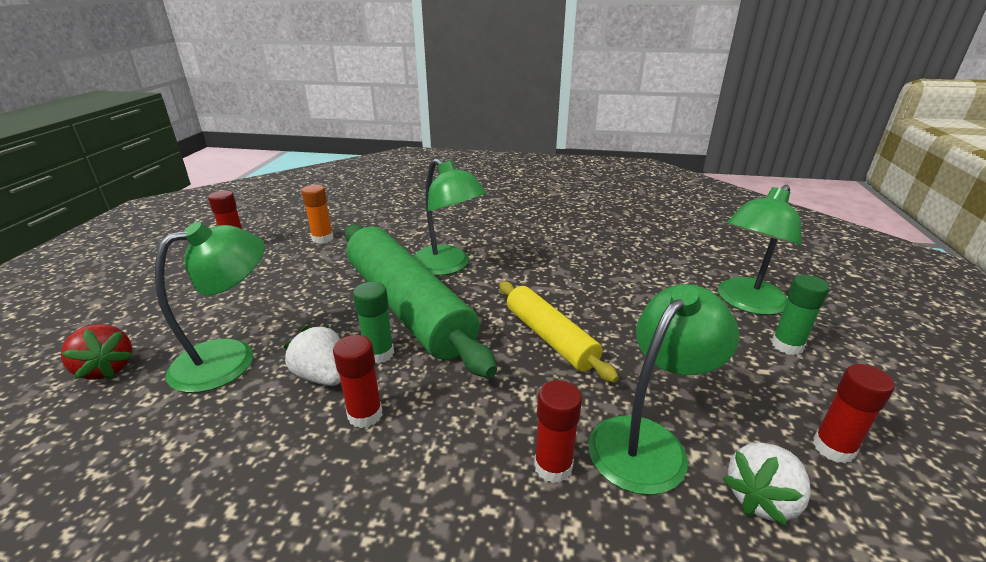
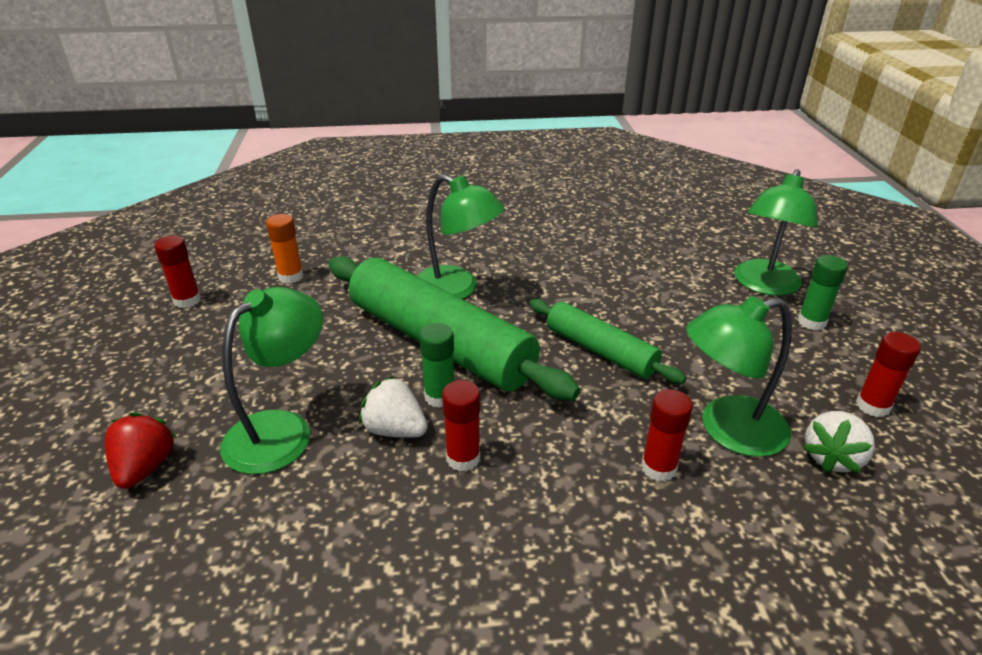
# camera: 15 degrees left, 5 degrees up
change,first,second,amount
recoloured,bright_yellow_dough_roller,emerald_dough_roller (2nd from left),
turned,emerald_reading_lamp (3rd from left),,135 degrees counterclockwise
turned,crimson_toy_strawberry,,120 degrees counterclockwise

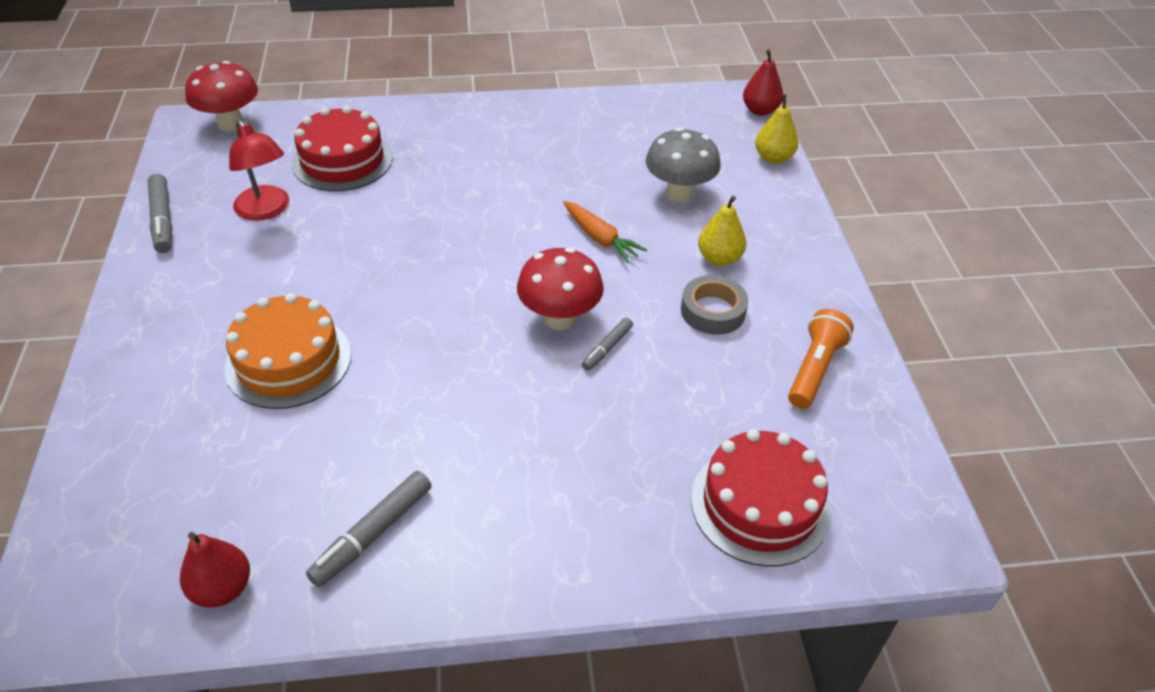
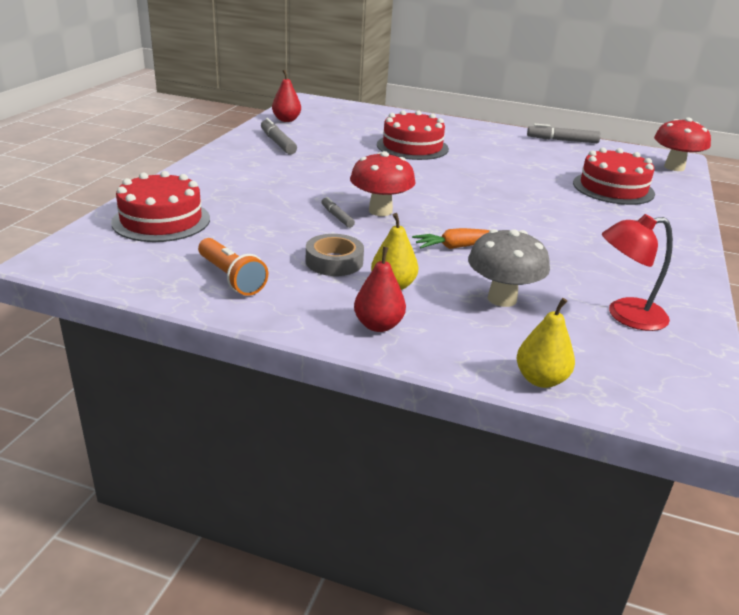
# camera: 115 degrees right, 15 degrees down
change,first,second,amount
moved,crimson_toy_pear (2nd from left),,
moved,crimson_reading_lamp,,
recoloured,orange-coloured_layer_cake,crimson_layer_cake (2nd from left),

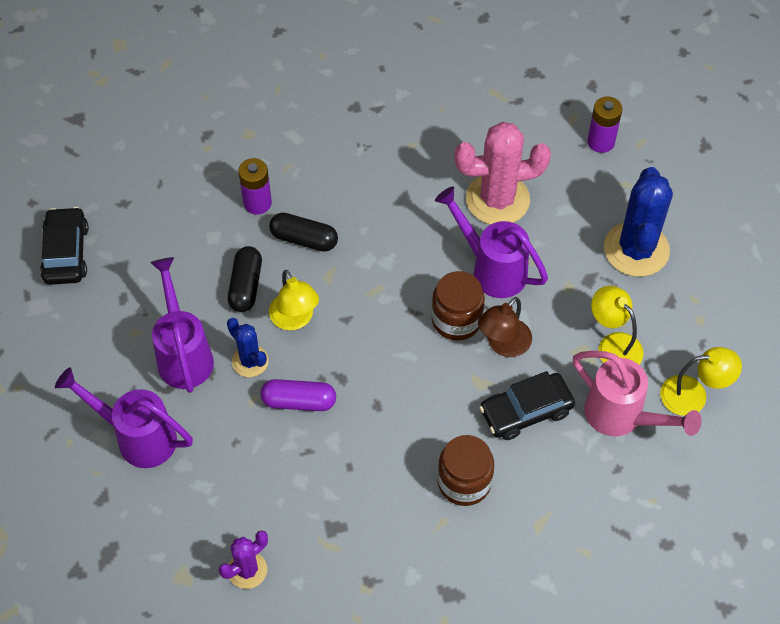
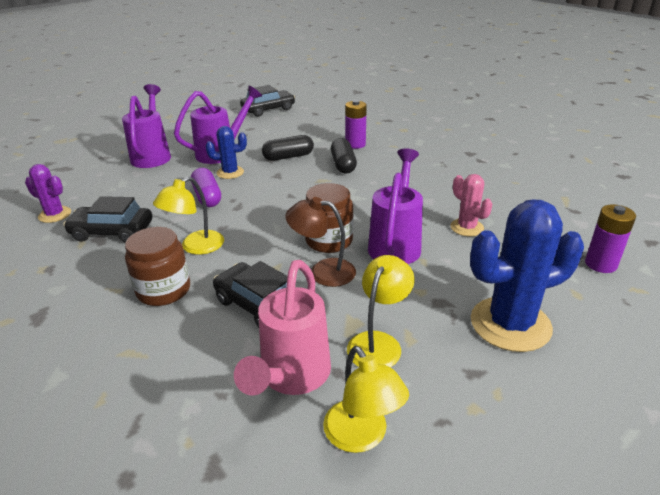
# camera: 65 degrees right, 25 degrees down
change,first,second,amount
resized,pink_saguaro_cactus,,x0.53
moved,bright_yellow_reading_lamp (1st from left),,
turned,cobalt_saguaro_cactus (1st from left),,60 degrees clockwise
added,,ebony_car (1st from left),

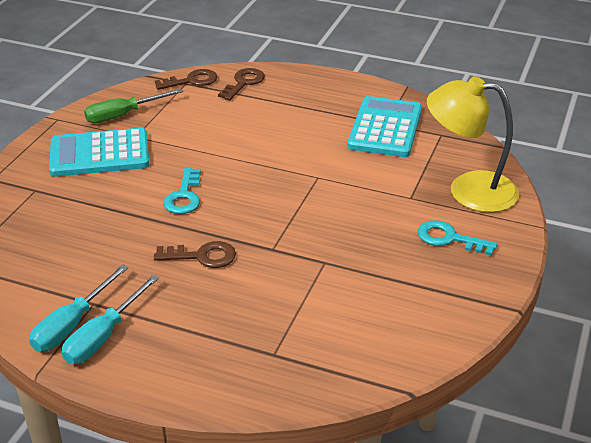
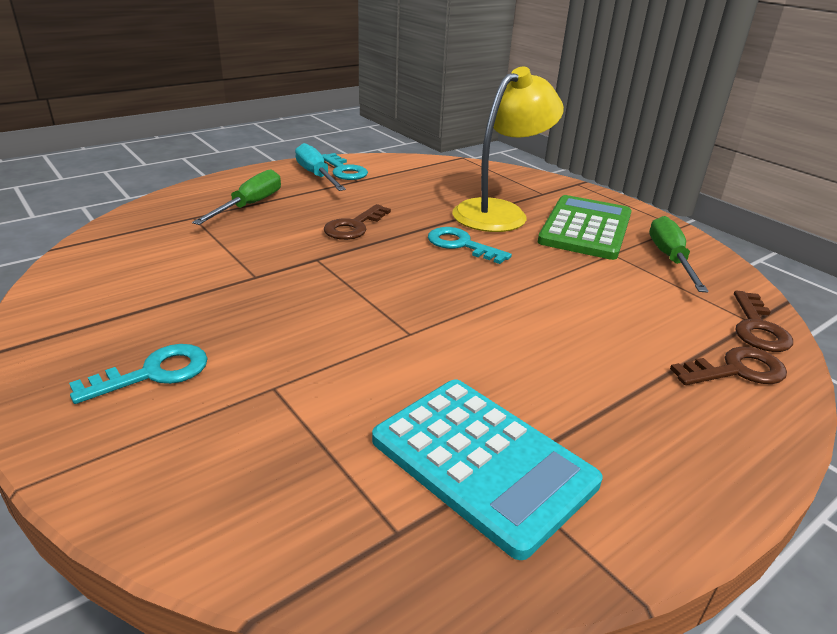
# camera: 120 degrees right, 5 degrees down
change,first,second,amount
turned,brown_key (3rd from left in the first image),brown_key (2nd from left),75 degrees counterclockwise
moved,bright_yellow_reading_lamp,,
recoloured,turquoise_pocket_calculator (1st from left),emerald_pocket_calculator,
replaced,turquoise_screwdriver (1st from left),turquoise_key (2nd from left),
added,,emerald_screwdriver (1st from left),

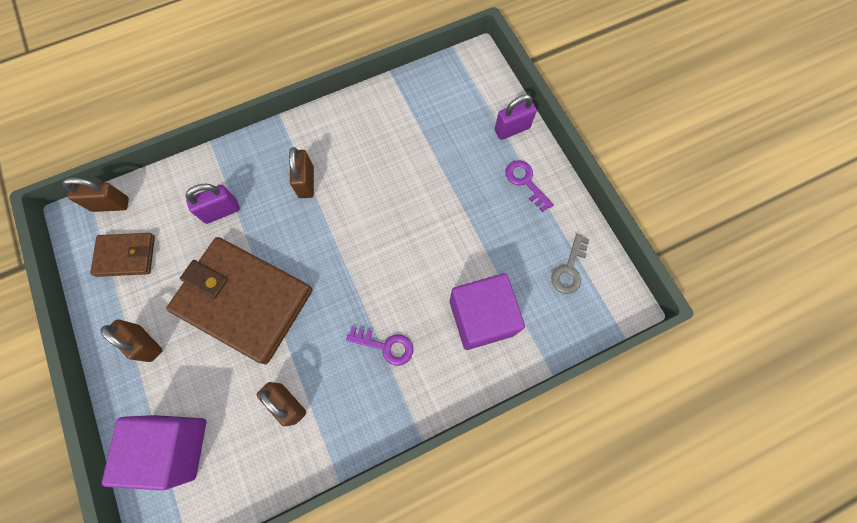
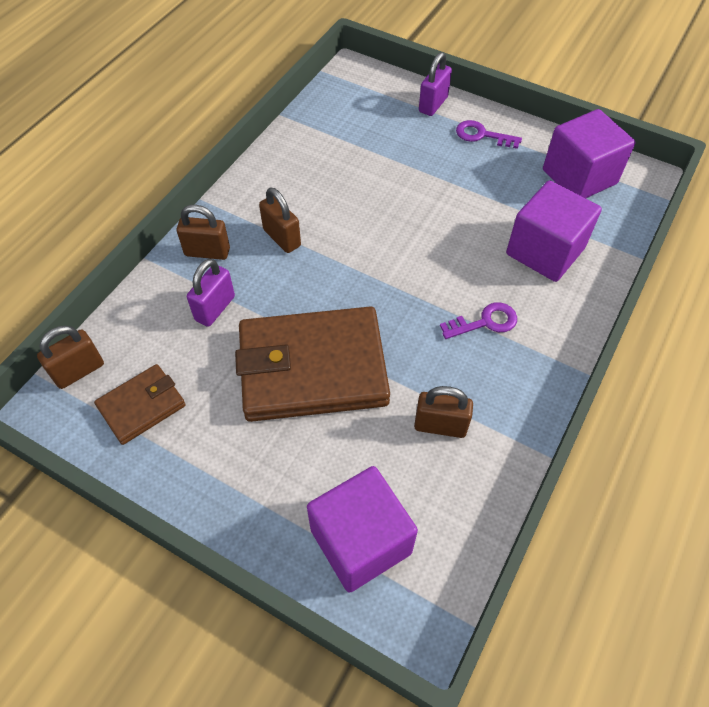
# camera: 35 degrees left, 15 degrees down
change,first,second,amount
replaced,gray_key,violet_block (3rd from left),
moved,brown_padlock (2nd from left),,

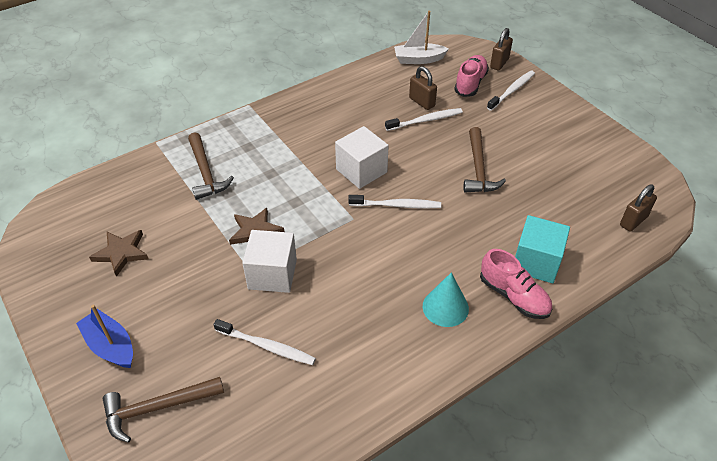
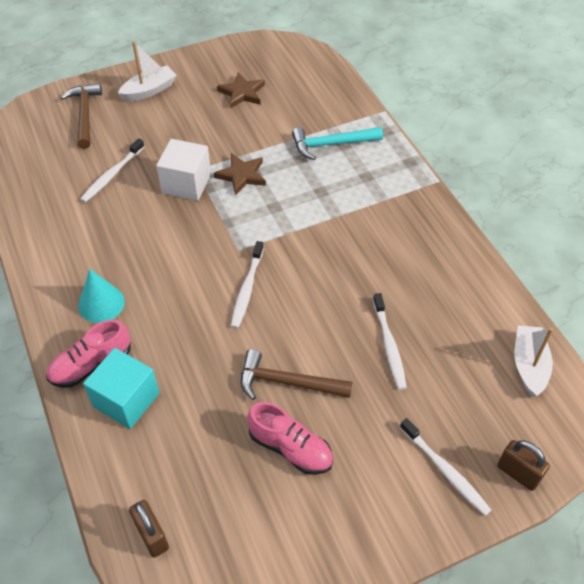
# camera: 100 degrees right, 5 degrees up
change,first,second,amount
moved,pink_sneaker (1st from left in the first image),pink_sneaker (2nd from left),
removed,brown_padlock (1st from left),,
removed,pure_white_block (2nd from left),,
recoloured,brown_claw_hammer (2nd from left),turquoise_claw_hammer,
recoloured,cobalt_boat,pure_white_boat (1st from left),

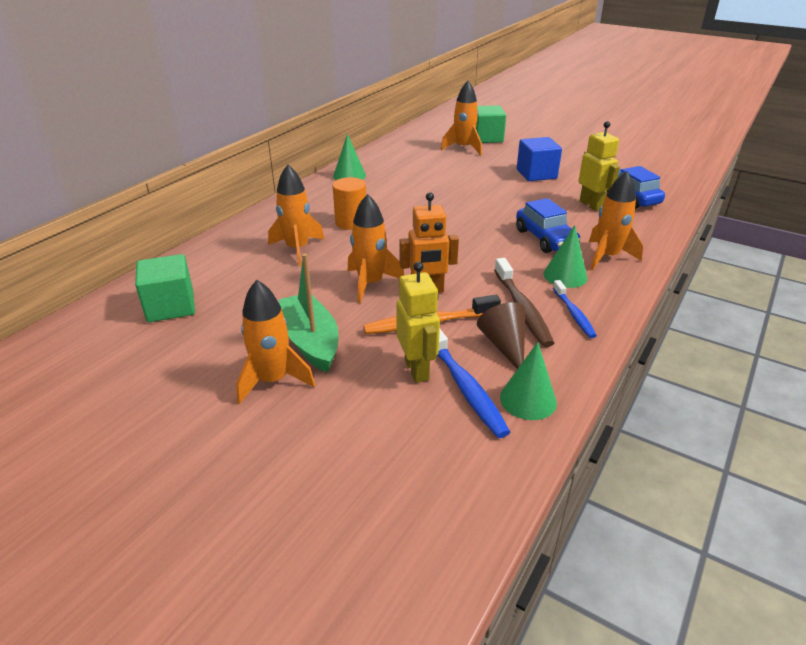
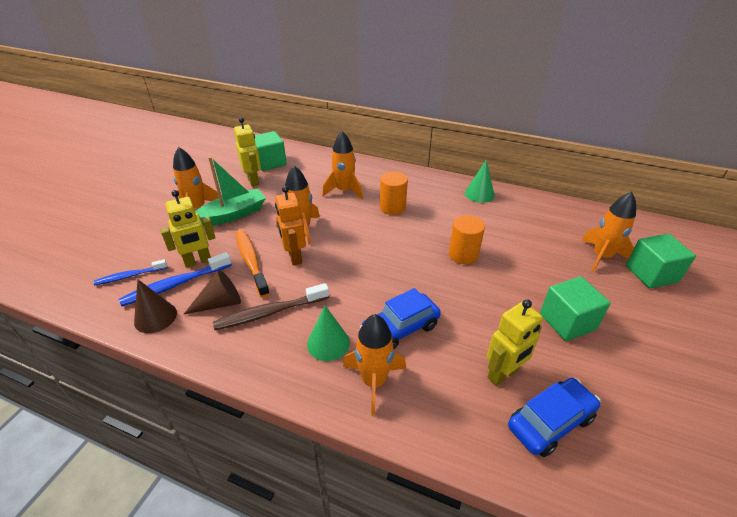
# camera: 80 degrees right, 5 degrees up
change,first,second,amount
recoloured,cobalt_block,emerald_block (2nd from left),
moved,cobalt_toothbrush (2nd from left in the first image),cobalt_toothbrush (1st from left),
recoloured,emerald_cone (2nd from left),brown_cone (1st from left),
added,,bright_yellow_robot_figure (2nd from left),
added,,orange-coloured_cylinder_shape (2nd from left),

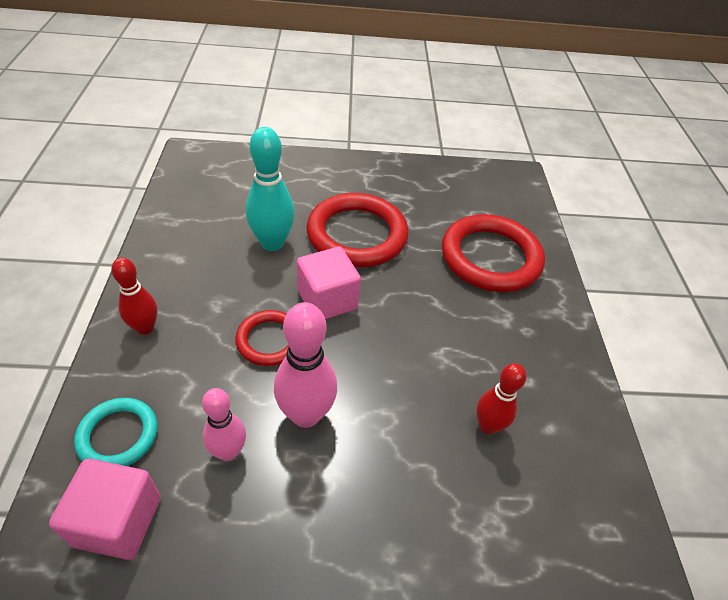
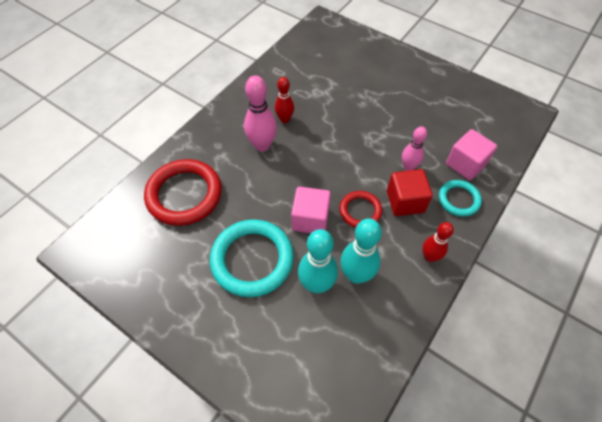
# camera: 140 degrees left, 10 degrees up
change,first,second,amount
recoloured,crimson_torus (2nd from left),turquoise_torus (1st from left),
moved,pink_tenpin (2nd from left in the first image),pink_tenpin (1st from left),
added,,crimson_block,
added,,turquoise_tenpin (2nd from left),

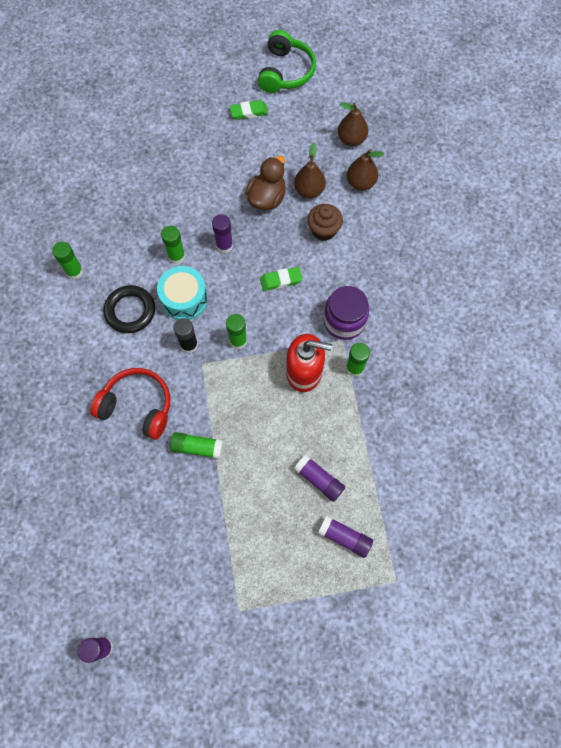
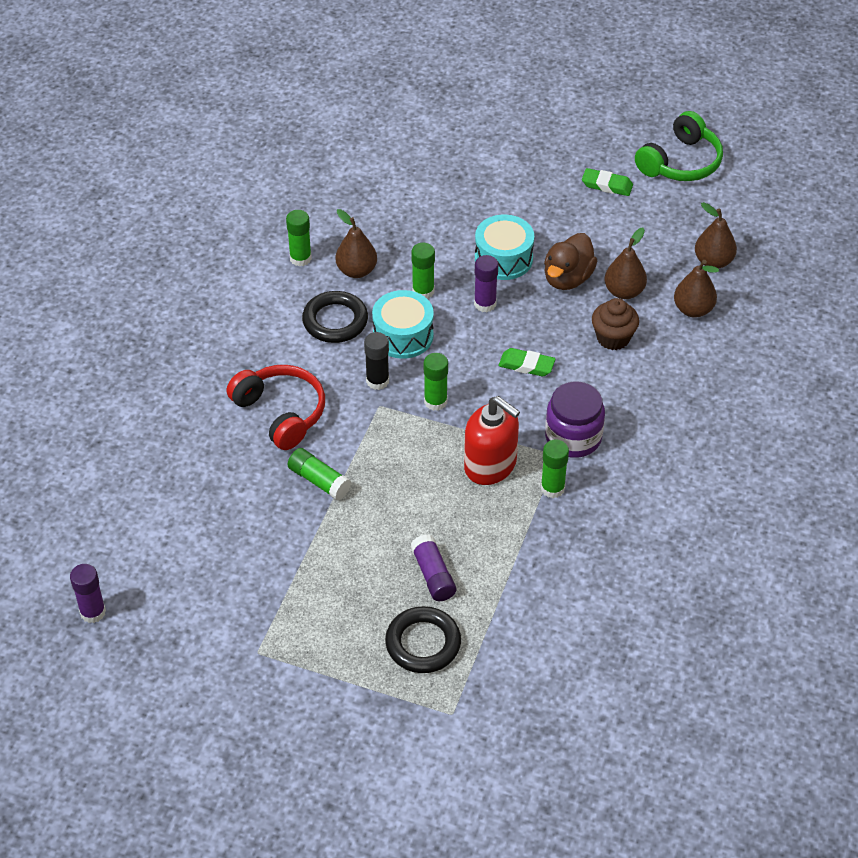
# camera: 30 degrees right, 20 degrees down
change,first,second,amount
turned,brown_toy_duck,,150 degrees clockwise
replaced,violet_glue_stick (4th from left),ebony_torus (2nd from left),
added,,brown_toy_pear (1st from left),
added,,turquoise_toy_drum (2nd from left),

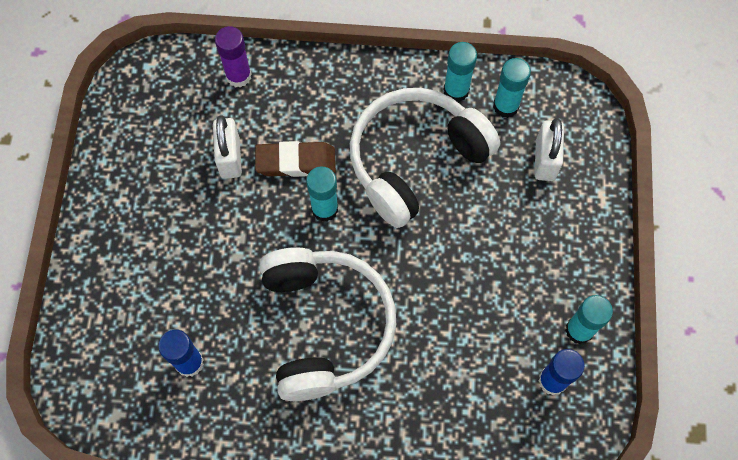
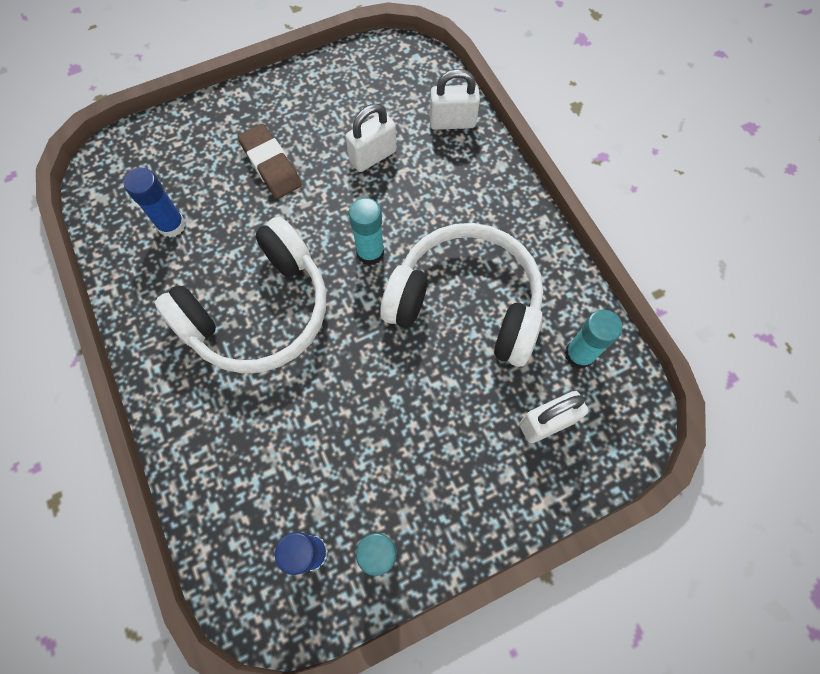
# camera: 60 degrees right, 0 degrees up
change,first,second,amount
replaced,violet_glue_stick,pure_white_padlock (2nd from left),
removed,turquoise_glue_stick (2nd from left),,
moved,brown_gum_eraser,,

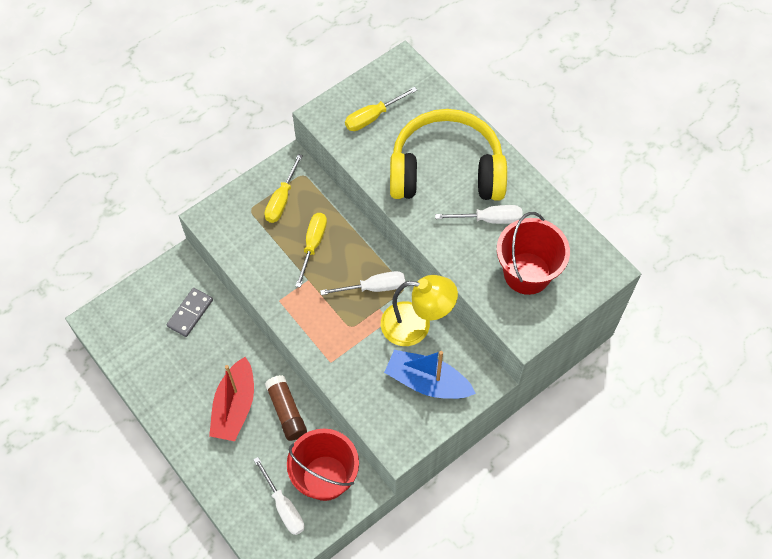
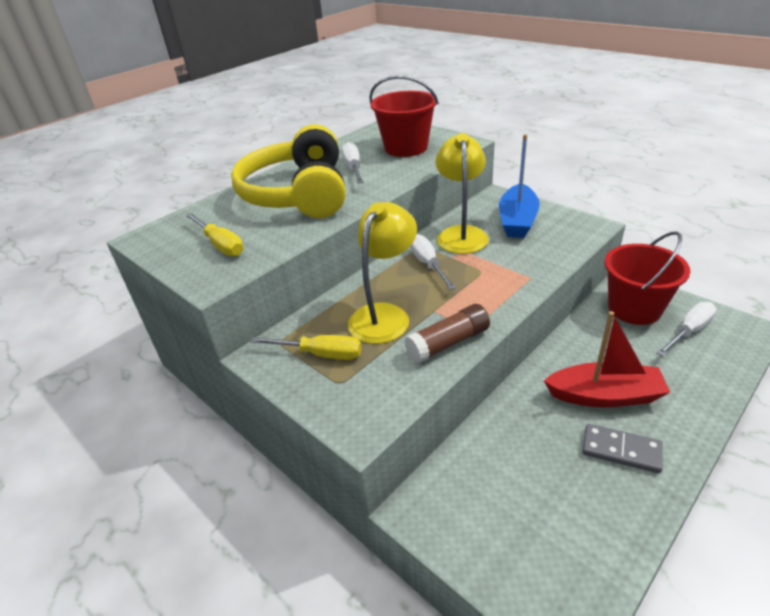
# camera: 95 degrees left, 25 degrees down
change,first,second,amount
replaced,bright_yellow_screwdriver (2nd from left),bright_yellow_reading_lamp (1st from left),
moved,gray_domino_tile,,
moved,brown_glue_stick,,

